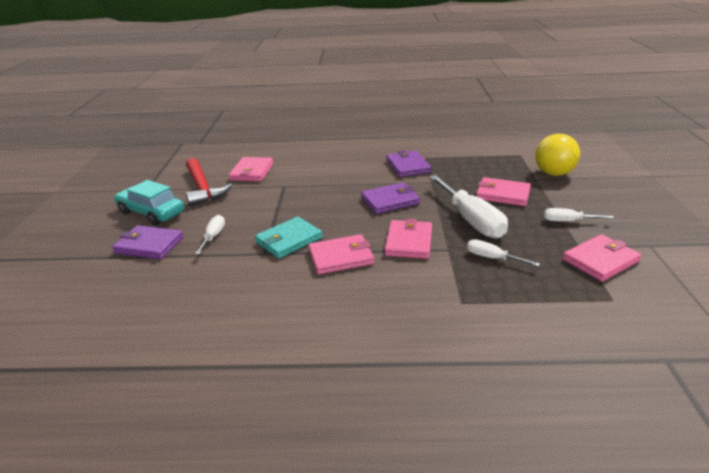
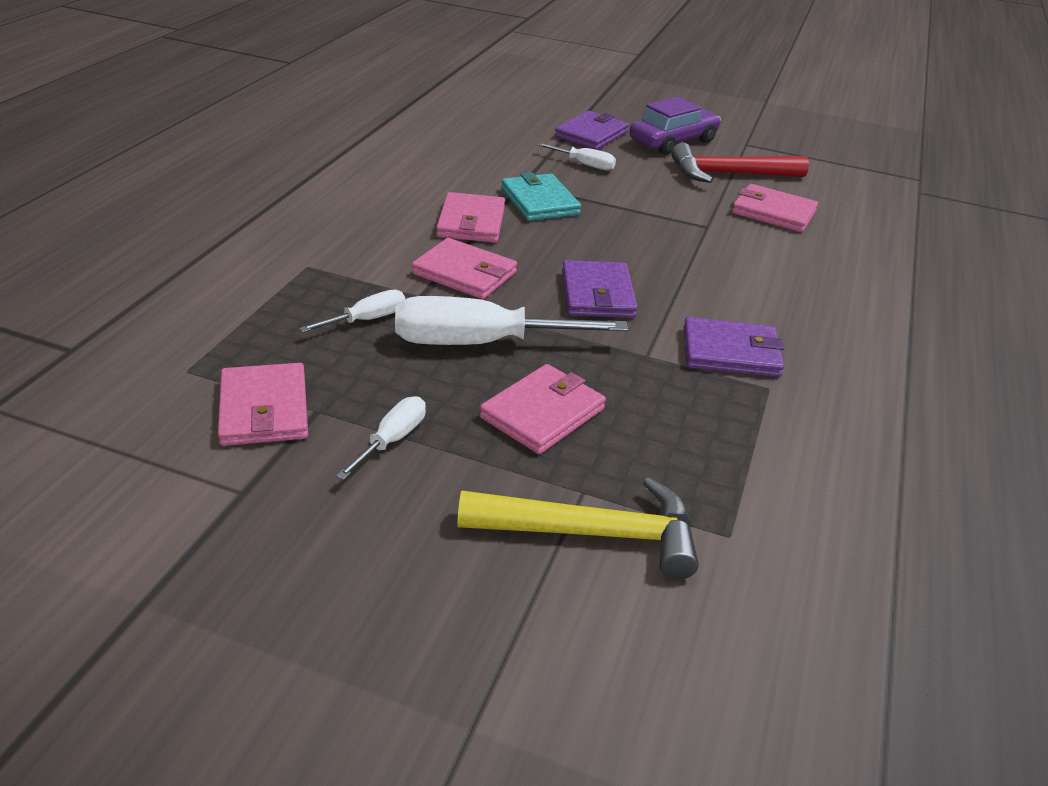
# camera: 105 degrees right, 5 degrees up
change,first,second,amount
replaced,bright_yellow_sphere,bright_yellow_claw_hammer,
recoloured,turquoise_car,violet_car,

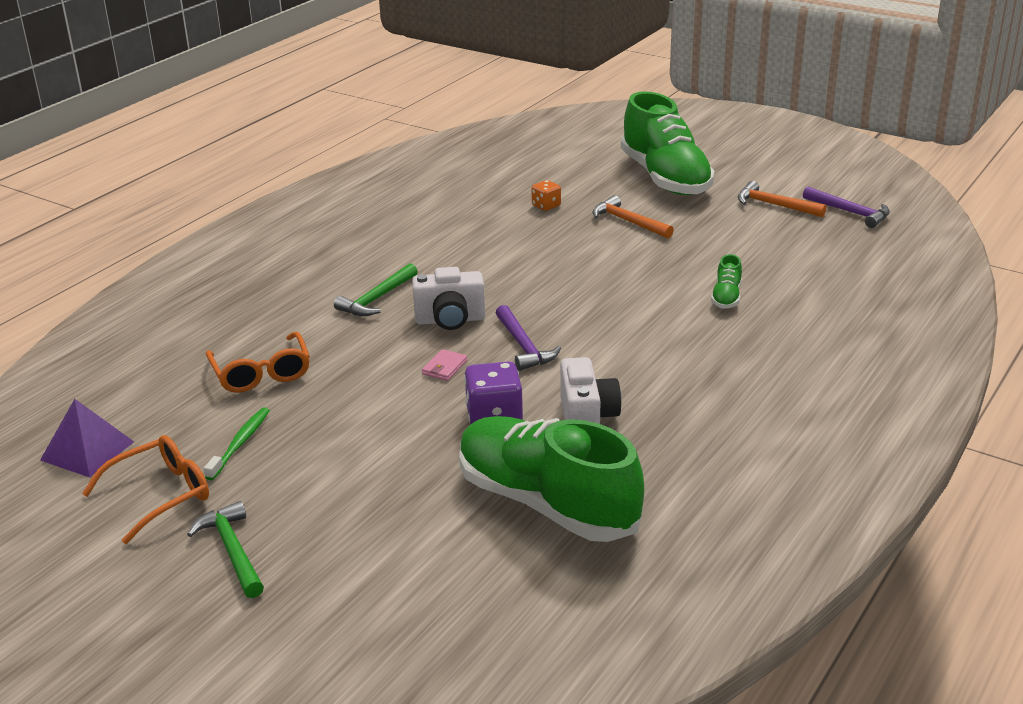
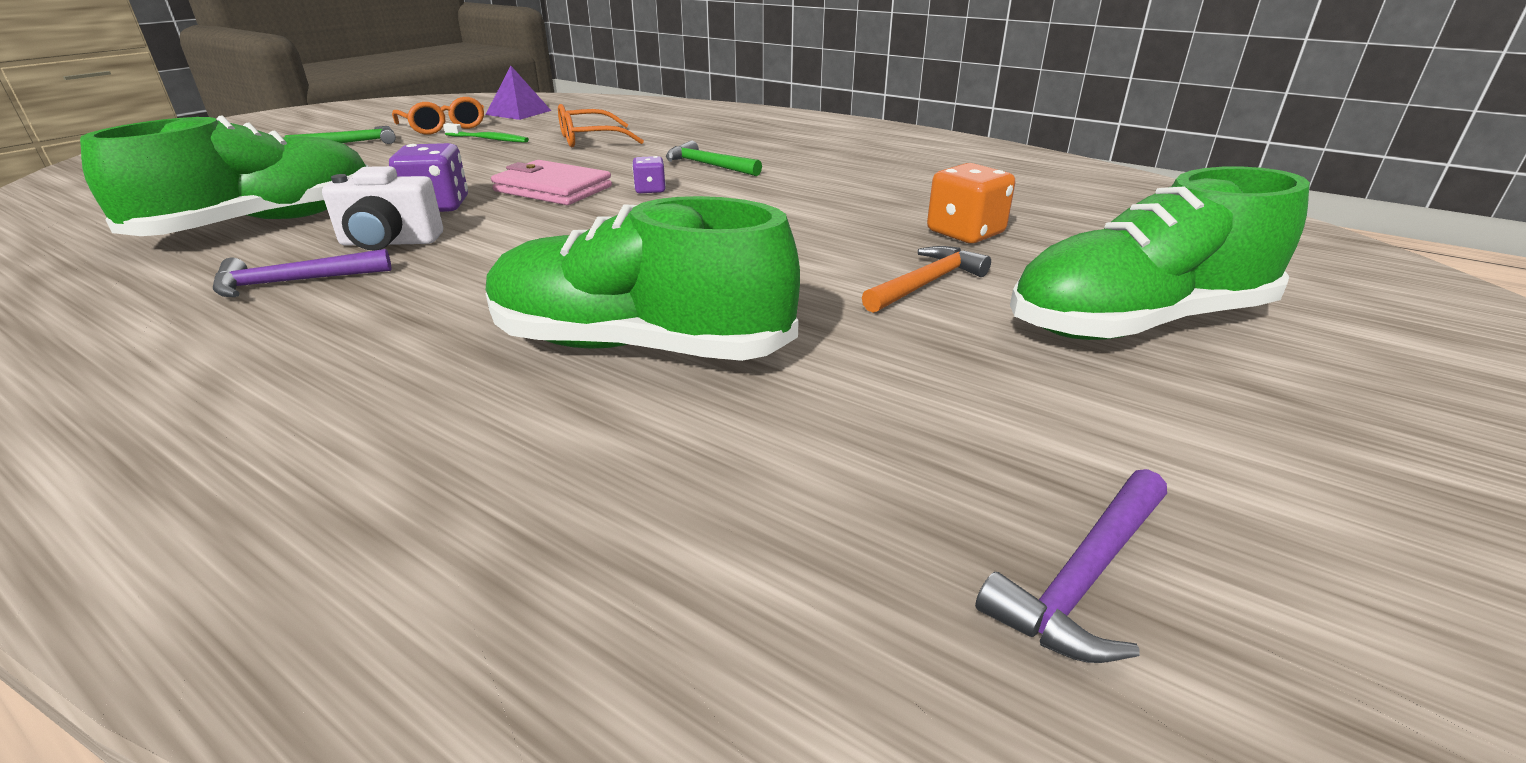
# camera: 90 degrees right, 0 degrees up
change,first,second,amount
resized,orange-coloured_dice,,x1.75
removed,orange-coloured_claw_hammer (2nd from left),,
resized,emerald_sneaker (3rd from left in the first image),emerald_sneaker (2nd from left),x2.48
replaced,pure_white_photo_camera (1st from left),violet_dice (2nd from left),
moved,violet_claw_hammer (1st from left),,
resized,pink_wallet,,x2.17

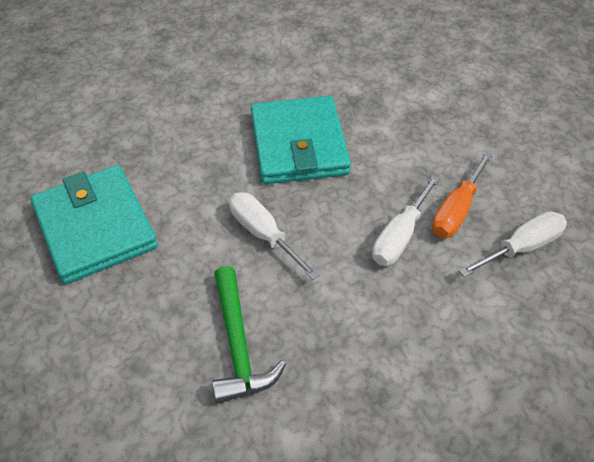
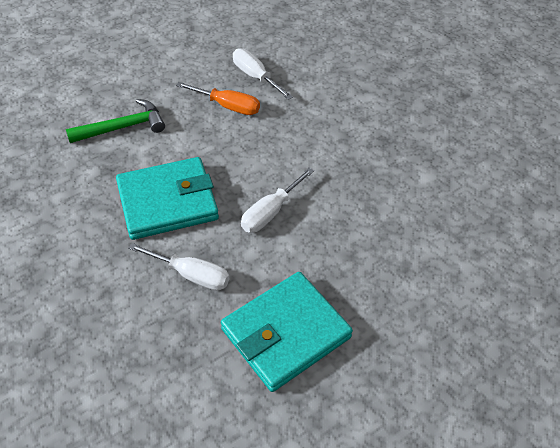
# camera: 100 degrees left, 0 degrees up
change,first,second,amount
moved,pure_white_screwdriver (2nd from left in the first image),pure_white_screwdriver (1st from left),
moved,emerald_claw_hammer,,

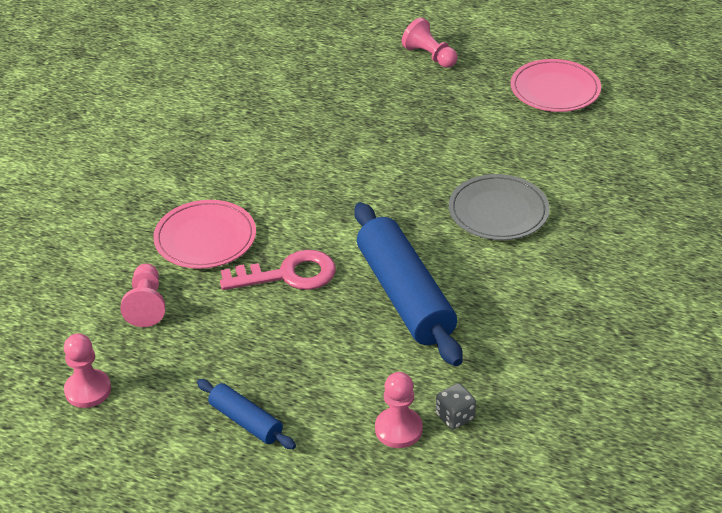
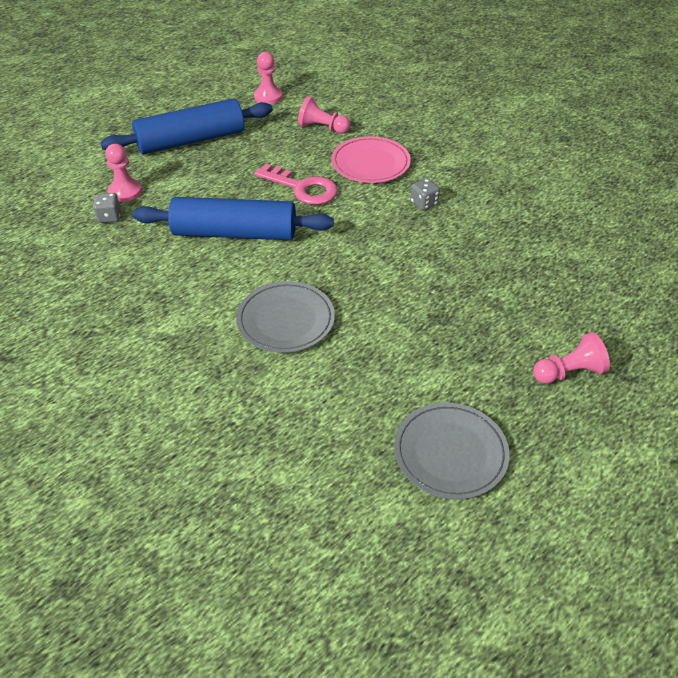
# camera: 115 degrees right, 5 degrees up
change,first,second,amount
recoloured,pink_dinner_plate (2nd from left),gray_dinner_plate (2nd from left),
turned,pink_key,,75 degrees counterclockwise
resized,cobalt_dough_roller (1st from left),,x2.01
added,,gray_dice (2nd from left),

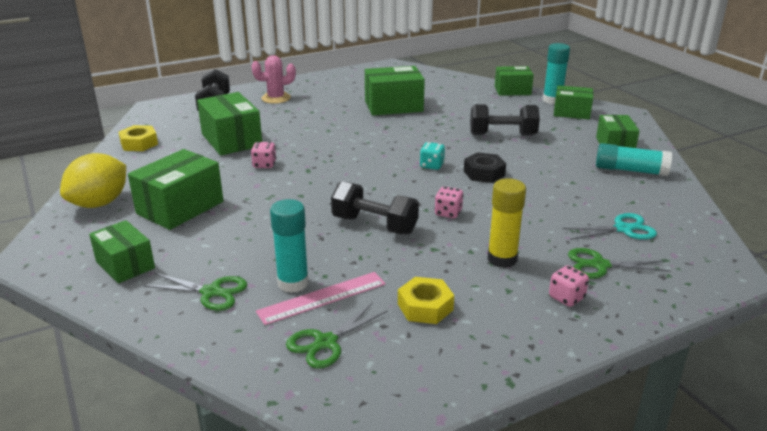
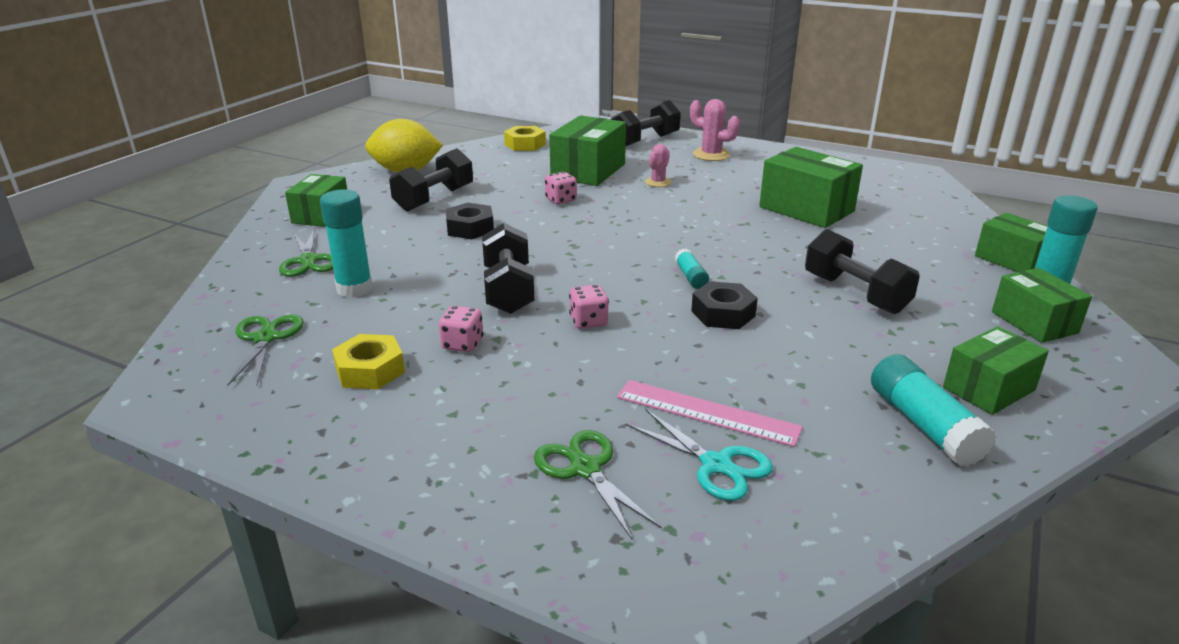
# camera: 55 degrees right, 0 degrees up
change,first,second,amount
replaced,turquoise_dice,turquoise_glue_stick (2nd from left),
replaced,emerald_box (2nd from left),ebony_free_weight (1st from left),
removed,bright_yellow_glue_stick,,
moved,pink_dice (3rd from left in the first image),pink_dice (1st from left),
moved,pink_ruler,,
turned,emerald_pair_of_scissors (2nd from left in the first image),emerald_pair_of_scissors (1st from left),75 degrees clockwise
added,,pink_saguaro_cactus (1st from left),
added,,ebony_hexagon_nut (1st from left),

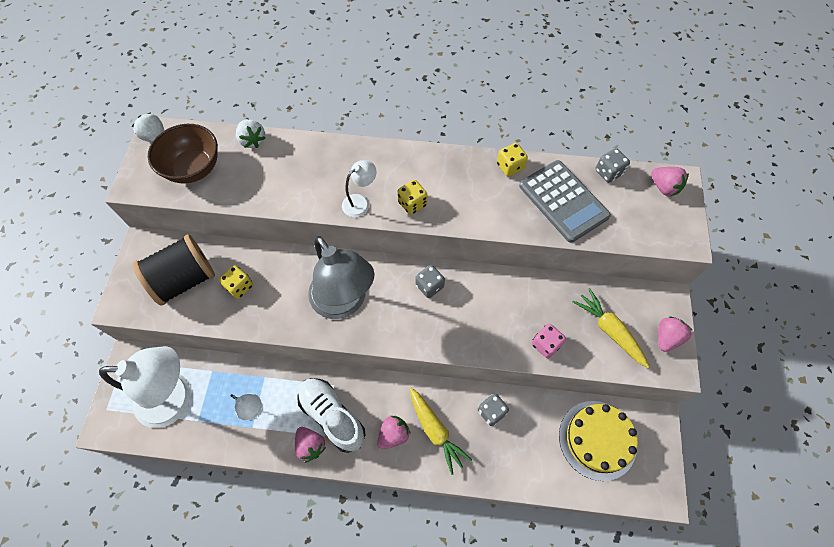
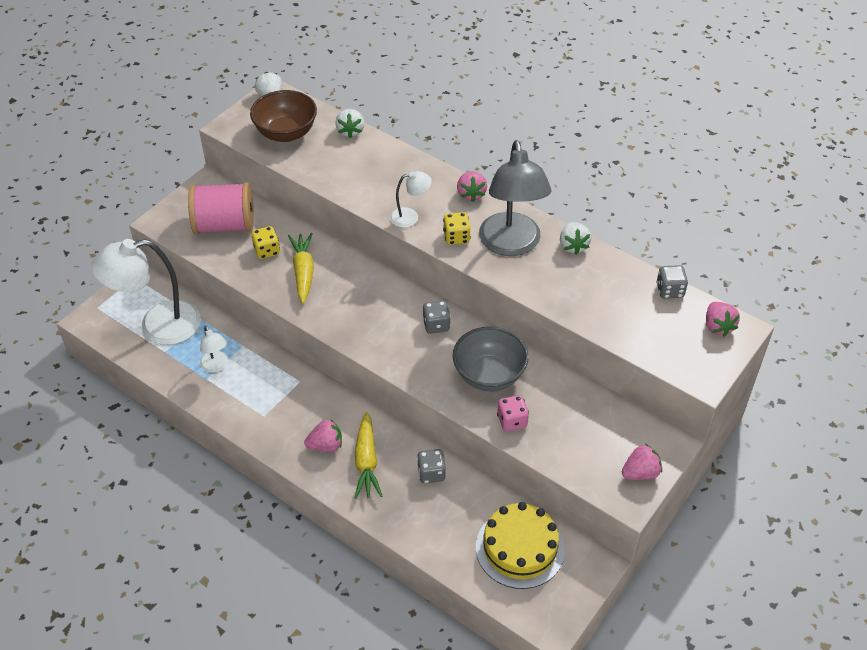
# camera: 30 degrees right, 15 degrees down
change,first,second,amount
replaced,bright_yellow_dice (3rd from left),pure_white_toy_strawberry (3rd from left),
removed,gray_pocket_calculator,,
recoloured,ebony_spool,pink_spool,
moved,gray_reading_lamp,,
moved,bright_yellow_toy_carrot (2nd from left in the first image),bright_yellow_toy_carrot (1st from left),
turned,pure_white_reading_lamp (1st from left),,135 degrees clockwise
removed,pure_white_sneaker,,
moved,pink_toy_strawberry (1st from left in the first image),pink_toy_strawberry (2nd from left),
added,,gray_serving_bowl,

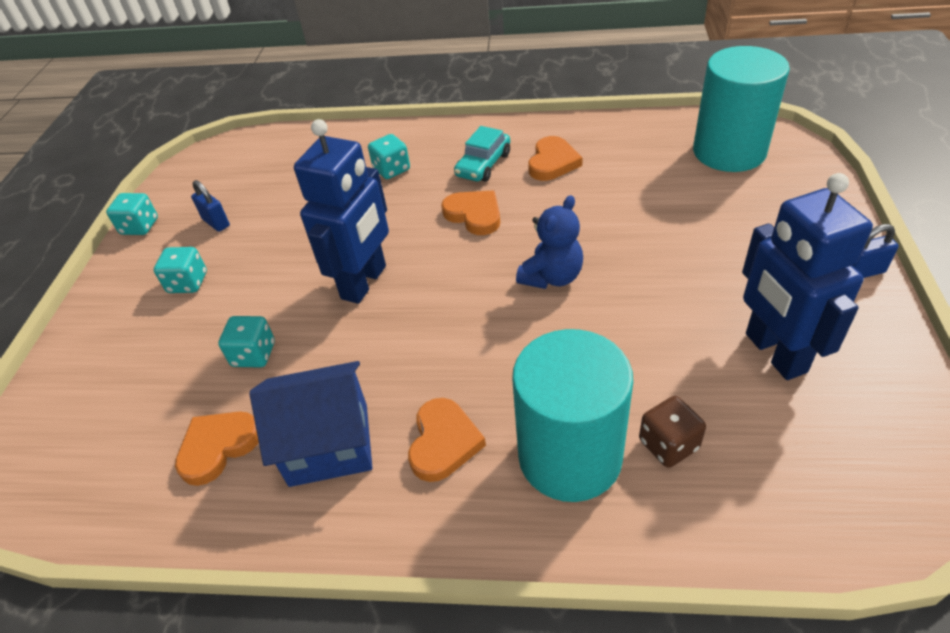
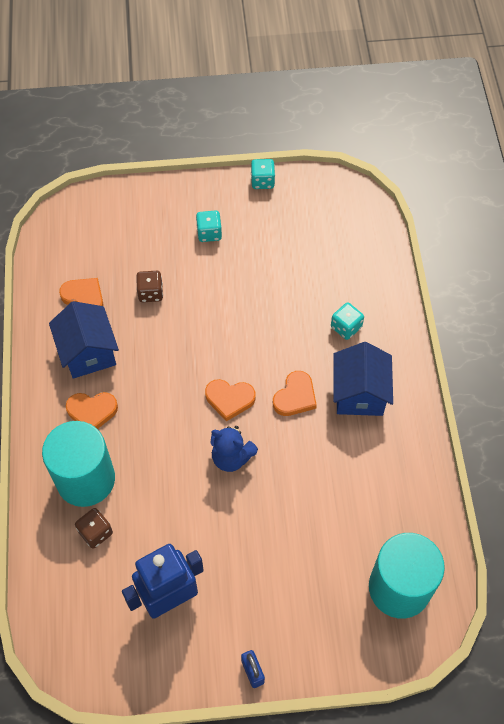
# camera: 75 degrees right, 15 degrees up
change,first,second,amount
removed,cobalt_robot_figure (1st from left),,
replaced,turquoise_car,cobalt_house (2nd from left),
moved,orange-coloured_heart_shape (4th from left in the first image),orange-coloured_heart_shape (3rd from left),
removed,cobalt_padlock (1st from left),,
recoloured,turquoise_dice (3rd from left),brown_dice (2nd from left),

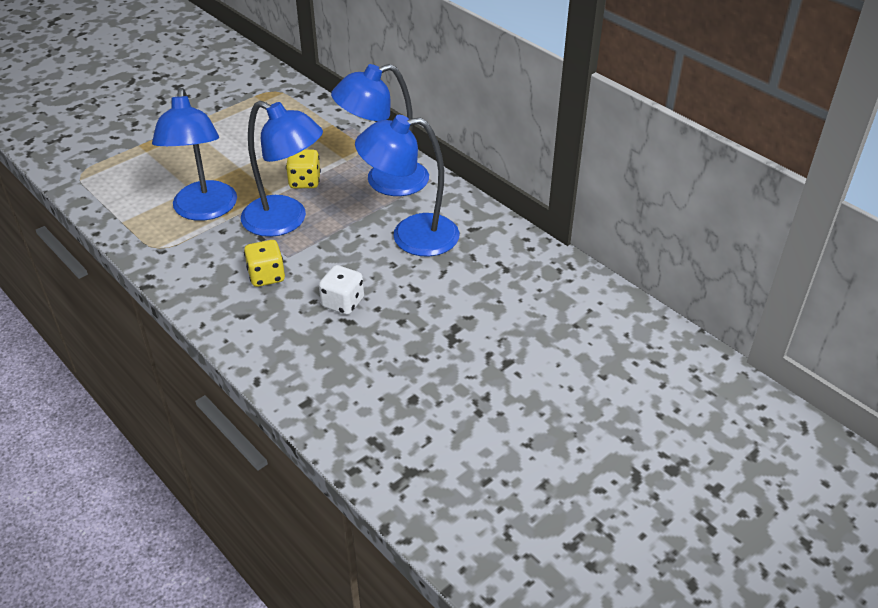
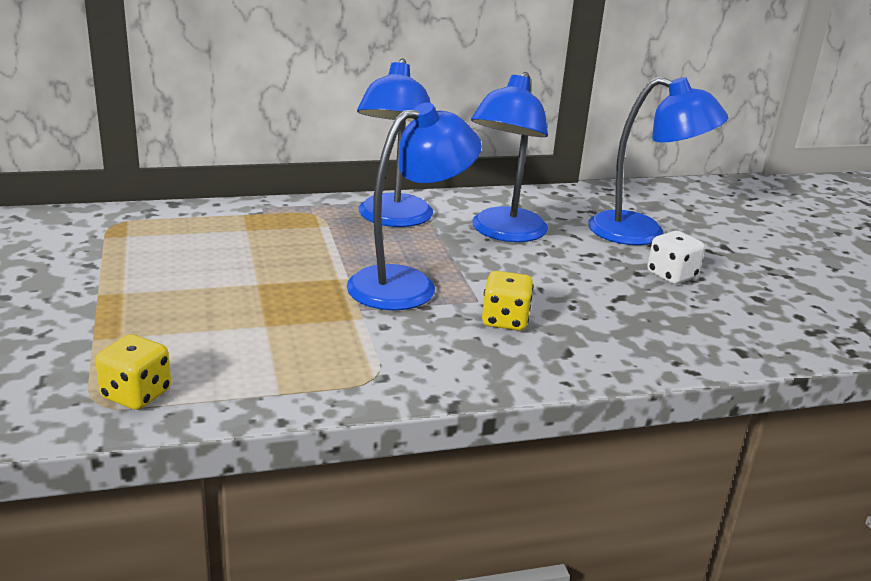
# camera: 65 degrees left, 15 degrees down
change,first,second,amount
moved,cobalt_reading_lamp (1st from left in the first image),cobalt_reading_lamp (4th from left),
moved,bright_yellow_dice (2nd from left in the first image),bright_yellow_dice (1st from left),
moved,pure_white_dice,,

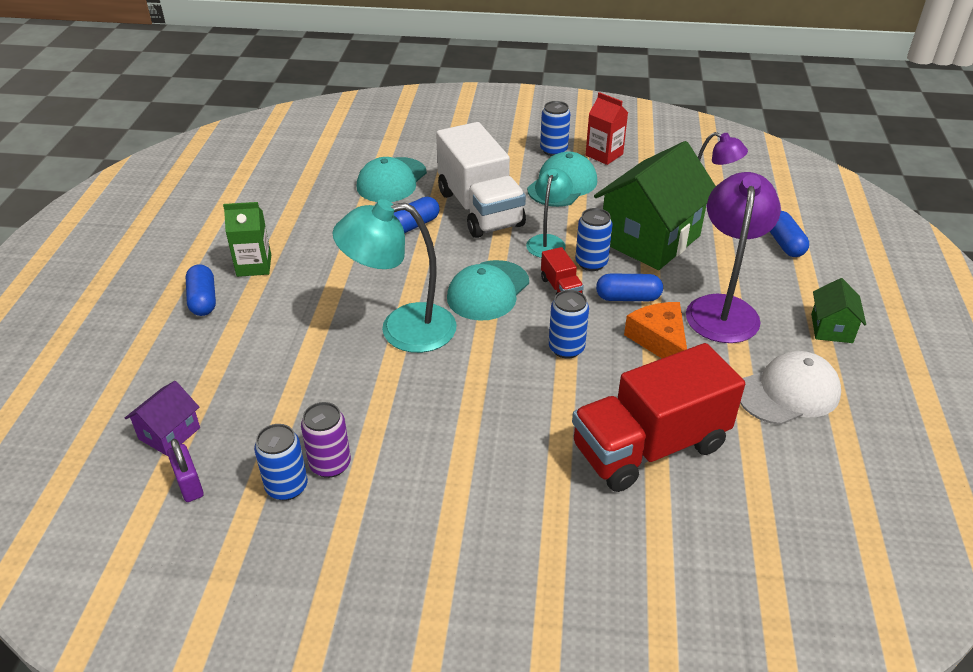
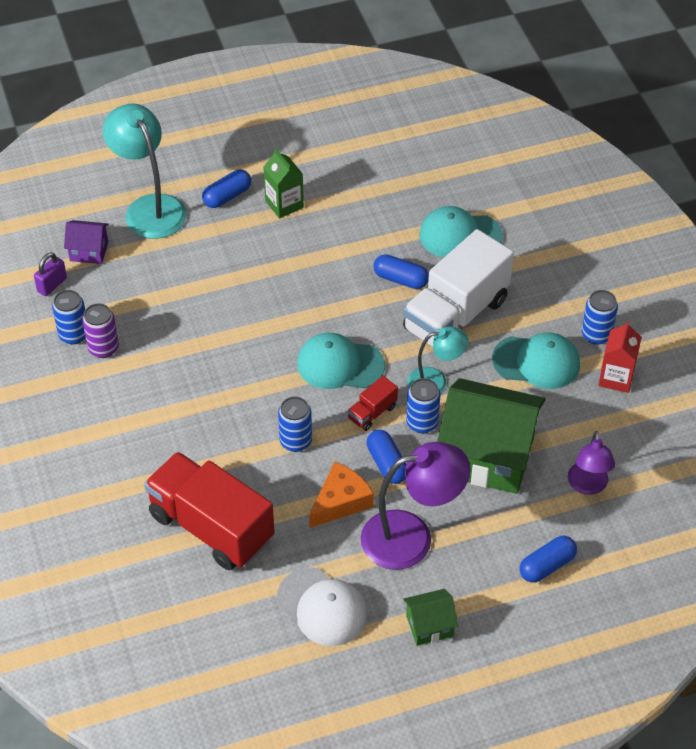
# camera: 65 degrees right, 10 degrees up
change,first,second,amount
moved,turquoise_reading_lamp (1st from left),,

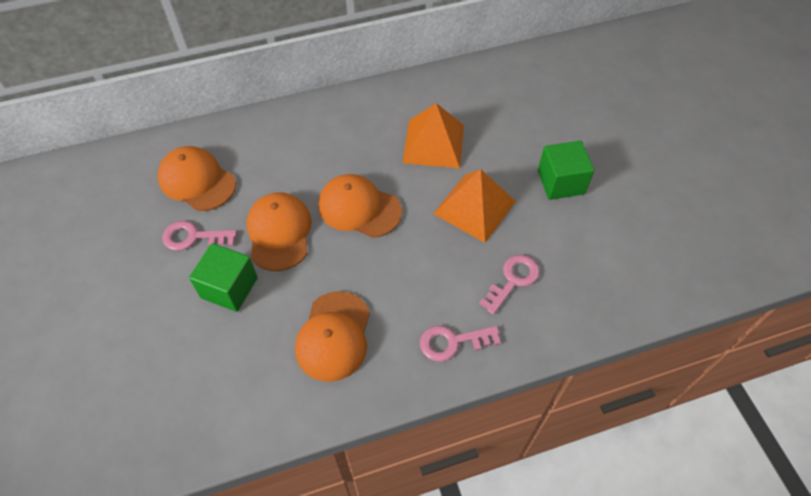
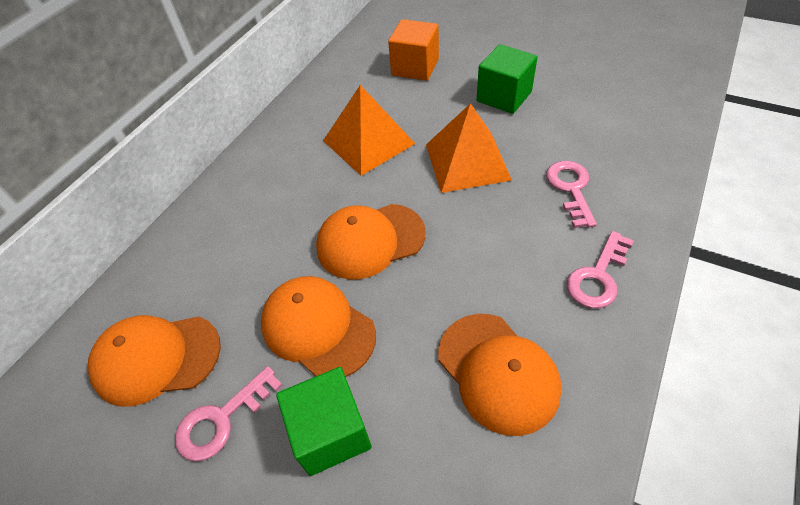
# camera: 40 degrees left, 5 degrees down
change,first,second,amount
added,,orange-coloured_block,

